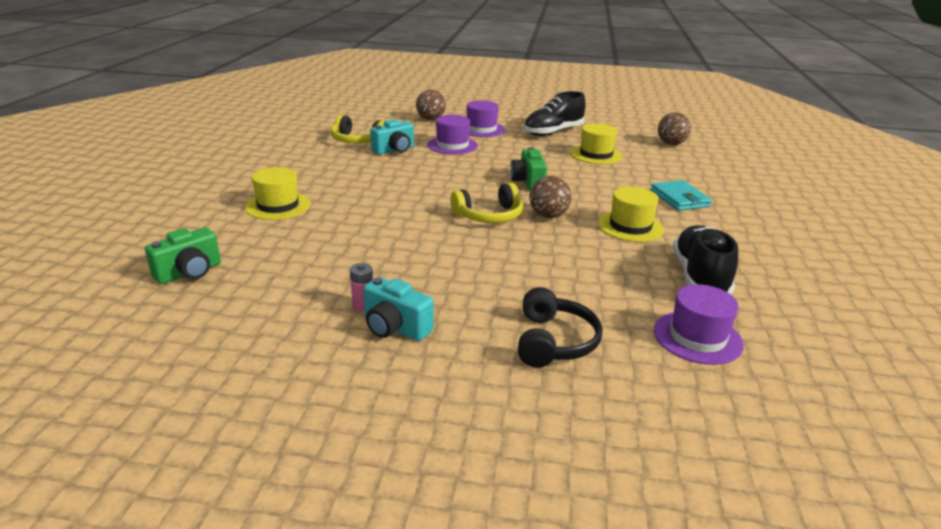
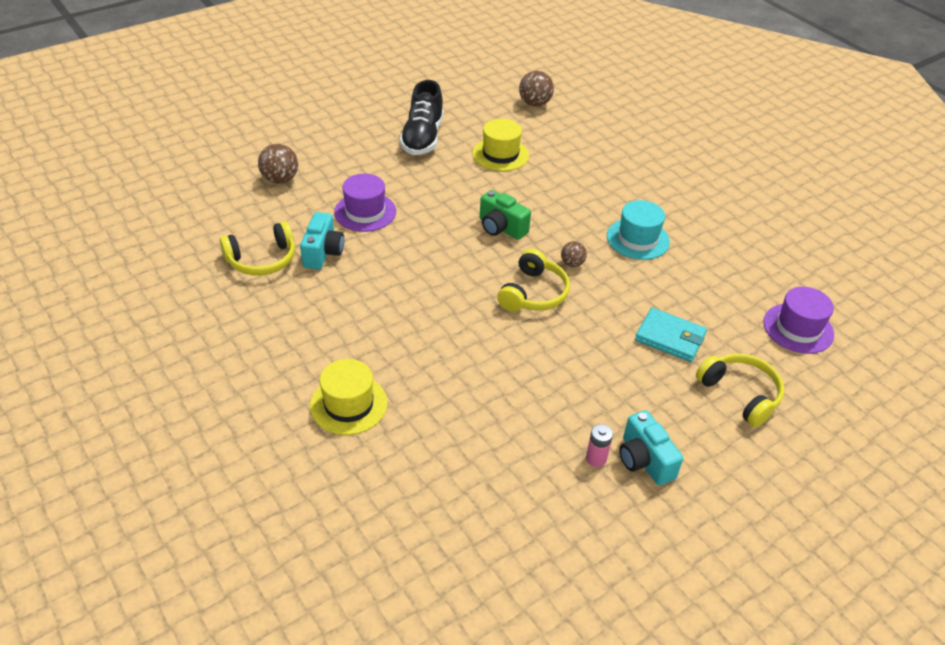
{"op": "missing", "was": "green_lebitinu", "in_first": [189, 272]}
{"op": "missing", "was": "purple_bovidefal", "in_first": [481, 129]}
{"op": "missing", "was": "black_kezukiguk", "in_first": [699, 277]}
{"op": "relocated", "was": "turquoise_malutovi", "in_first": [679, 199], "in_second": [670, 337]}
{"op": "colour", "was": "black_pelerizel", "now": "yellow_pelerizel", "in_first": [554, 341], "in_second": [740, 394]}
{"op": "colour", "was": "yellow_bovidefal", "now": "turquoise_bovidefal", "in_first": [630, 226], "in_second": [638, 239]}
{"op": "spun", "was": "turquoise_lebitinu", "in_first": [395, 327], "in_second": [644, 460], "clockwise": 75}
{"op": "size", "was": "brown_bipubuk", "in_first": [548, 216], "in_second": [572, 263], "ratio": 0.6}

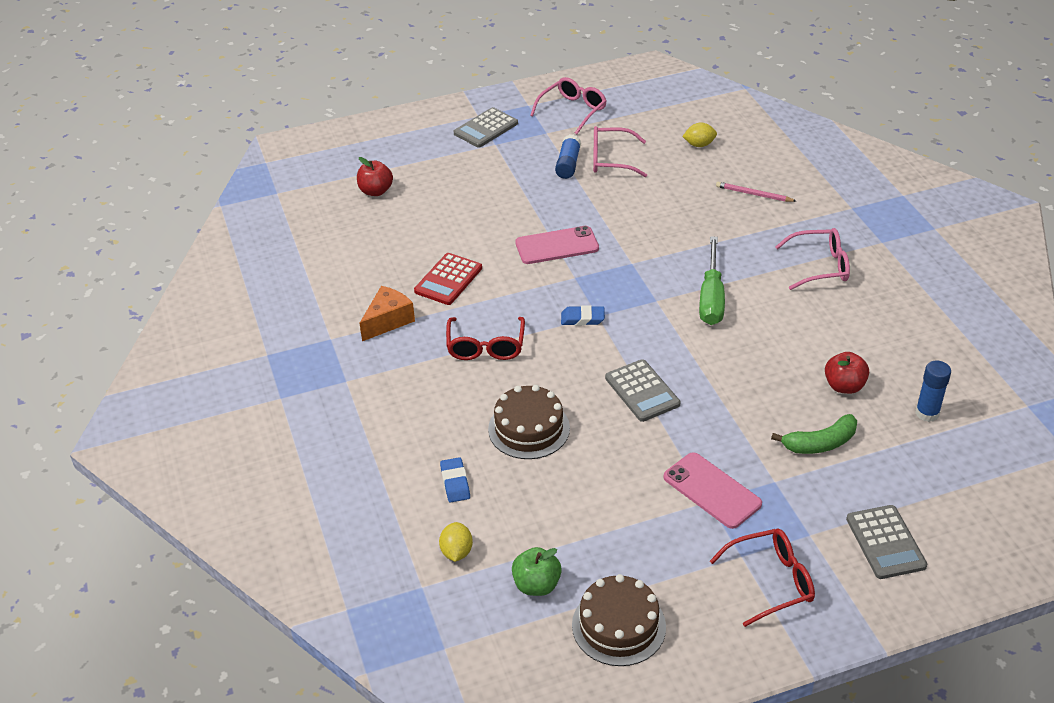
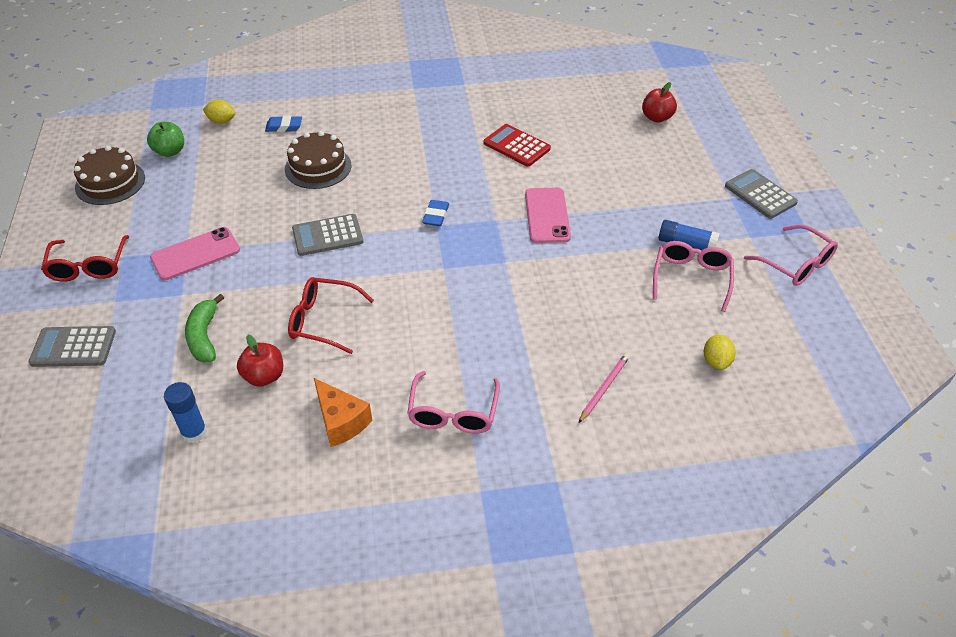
{"op": "missing", "was": "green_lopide", "in_first": [711, 297]}
{"op": "relocated", "was": "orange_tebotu", "in_first": [388, 321], "in_second": [341, 421]}
{"op": "relocated", "was": "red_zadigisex", "in_first": [485, 346], "in_second": [323, 321]}

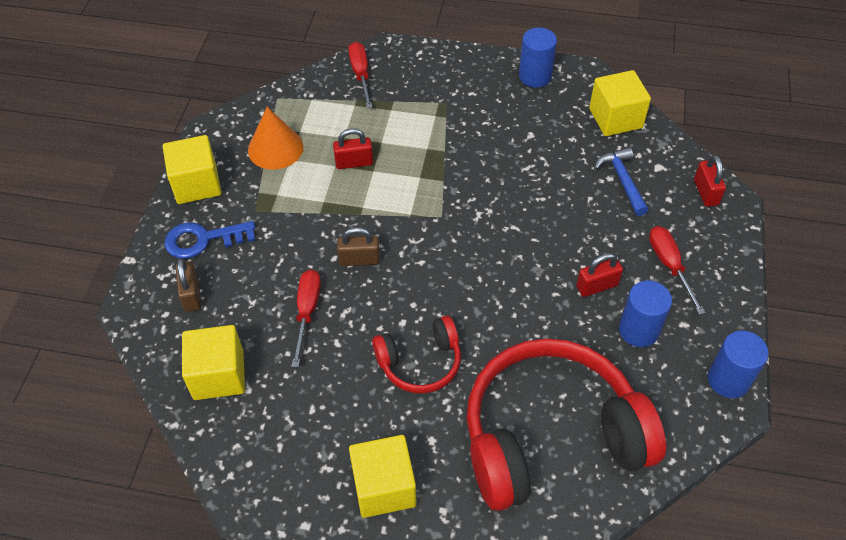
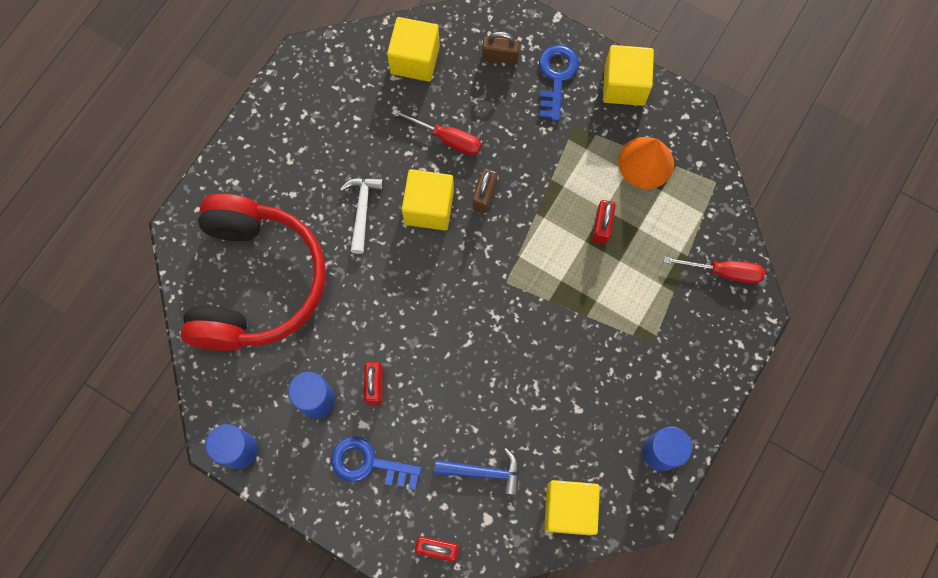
{"op": "relocated", "was": "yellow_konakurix", "in_first": [384, 487], "in_second": [429, 207]}
{"op": "exchanged", "was": "red_pelerizel", "now": "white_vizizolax", "in_first": [420, 362], "in_second": [362, 209]}
{"op": "exchanged", "was": "red_lopide", "now": "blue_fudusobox", "in_first": [669, 265], "in_second": [369, 463]}

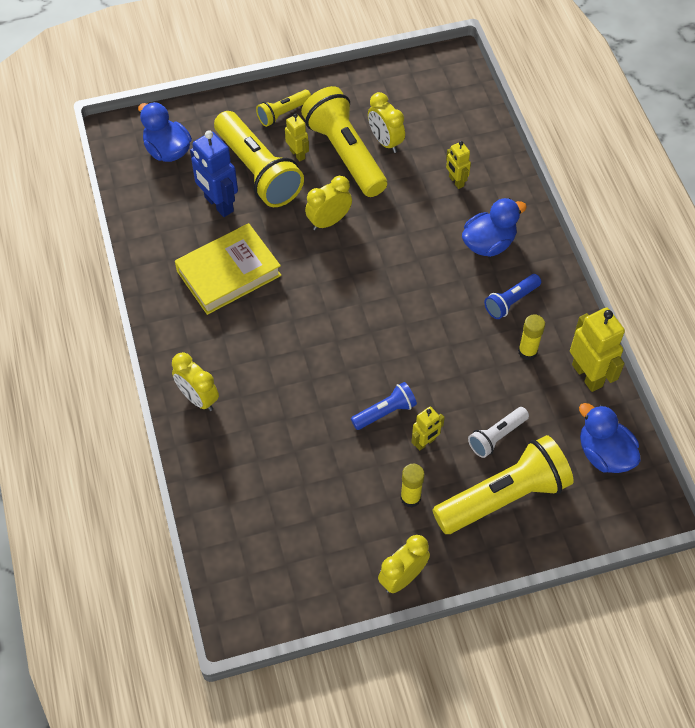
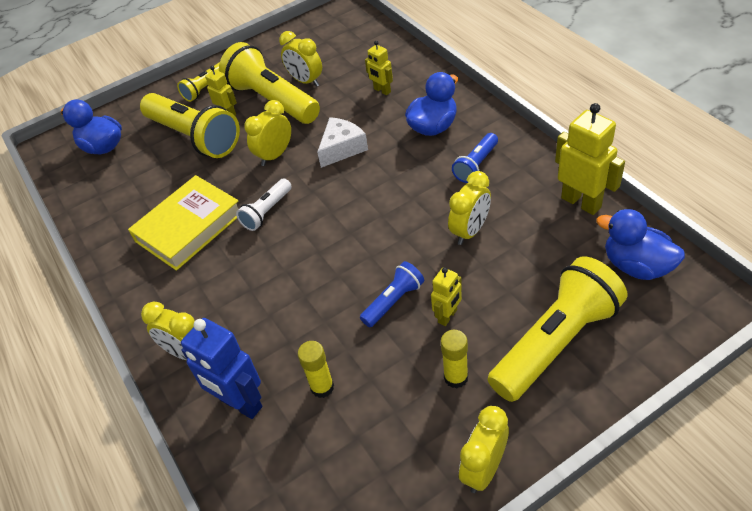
{"op": "appeared", "now": "white_tebotu", "in_second": [342, 148]}
{"op": "appeared", "now": "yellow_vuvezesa", "in_second": [470, 231]}
{"op": "relocated", "was": "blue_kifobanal", "in_first": [218, 204], "in_second": [240, 403]}
{"op": "relocated", "was": "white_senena", "in_first": [496, 437], "in_second": [267, 212]}
{"op": "relocated", "was": "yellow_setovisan", "in_first": [527, 351], "in_second": [322, 387]}

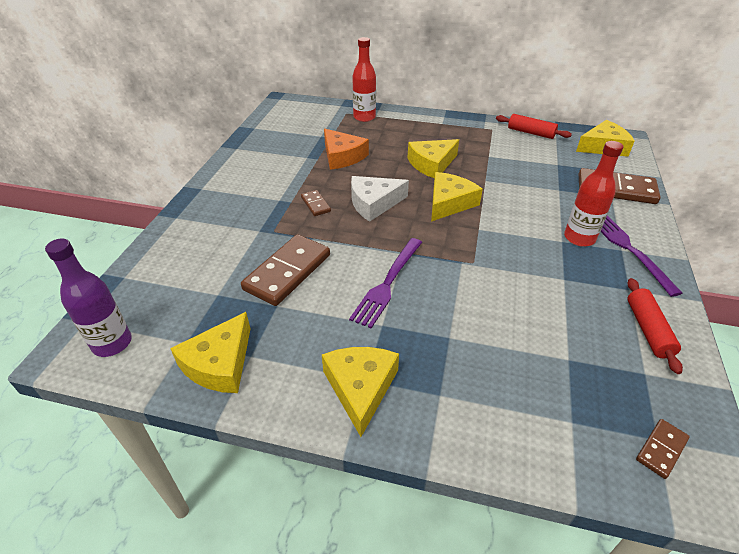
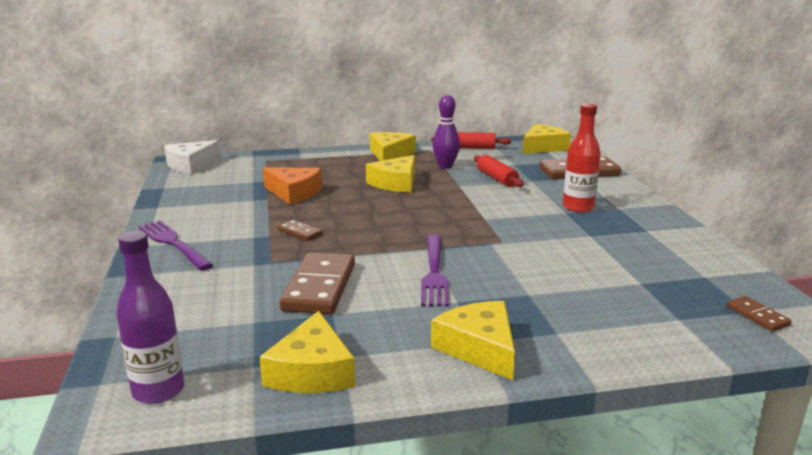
{"op": "missing", "was": "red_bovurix", "in_first": [364, 117]}
{"op": "appeared", "now": "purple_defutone", "in_second": [445, 166]}
{"op": "relocated", "was": "white_tebotu", "in_first": [374, 203], "in_second": [190, 165]}
{"op": "relocated", "was": "yellow_tebotu", "in_first": [449, 203], "in_second": [390, 154]}
{"op": "relocated", "was": "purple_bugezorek", "in_first": [628, 249], "in_second": [172, 243]}
{"op": "relocated", "was": "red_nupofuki", "in_first": [648, 329], "in_second": [497, 178]}
{"op": "spun", "was": "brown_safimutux", "in_first": [661, 449], "in_second": [757, 316], "clockwise": -45}

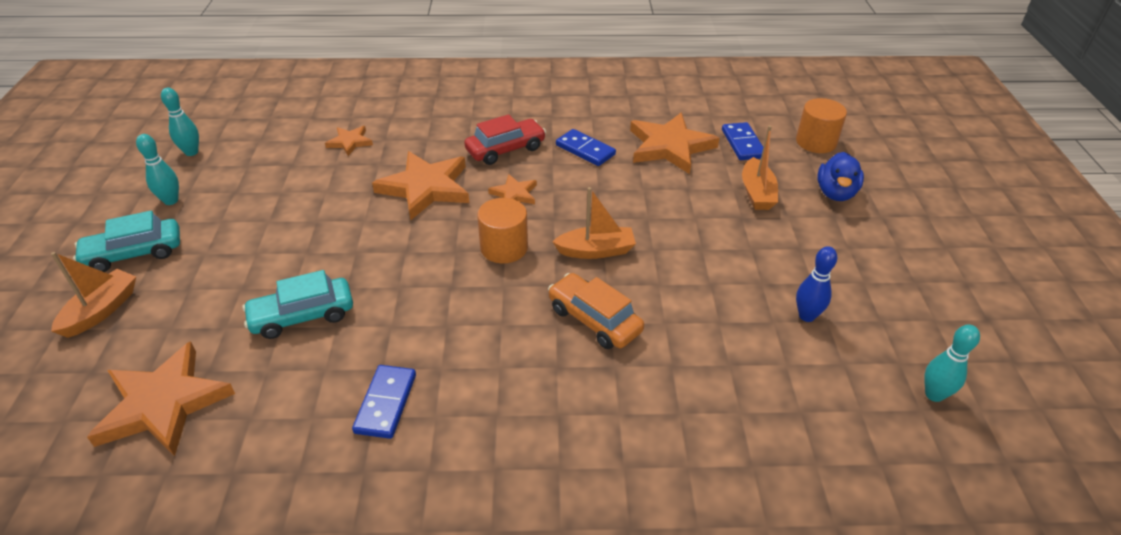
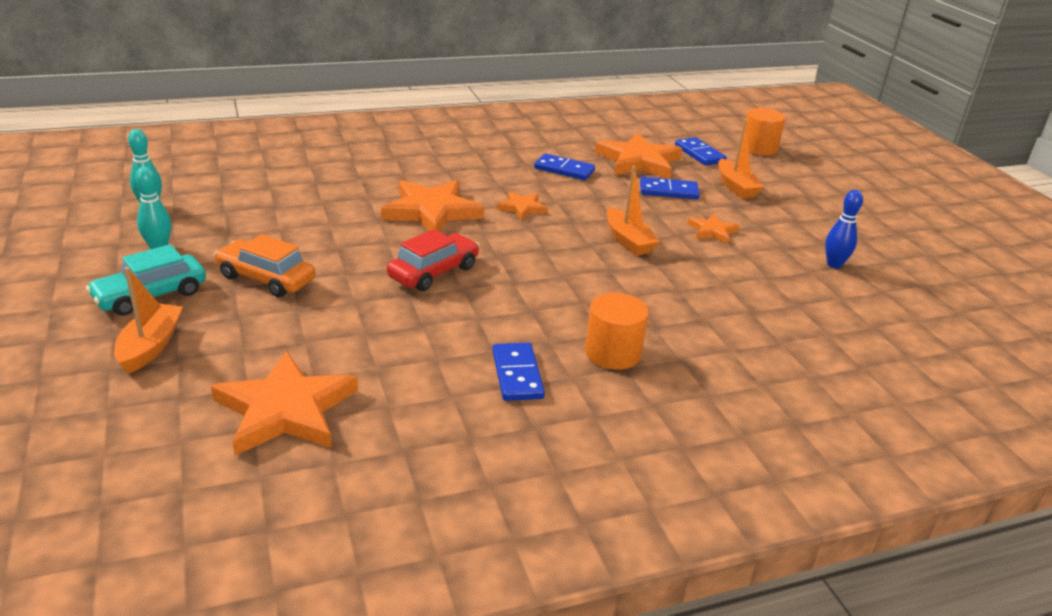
{"op": "missing", "was": "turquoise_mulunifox", "in_first": [302, 316]}
{"op": "missing", "was": "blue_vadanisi", "in_first": [835, 193]}
{"op": "missing", "was": "turquoise_defutone", "in_first": [934, 394]}
{"op": "appeared", "now": "blue_safimutux", "in_second": [668, 191]}
{"op": "relocated", "was": "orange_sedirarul", "in_first": [350, 142], "in_second": [712, 231]}
{"op": "relocated", "was": "red_mulunifox", "in_first": [505, 149], "in_second": [434, 272]}
{"op": "relocated", "was": "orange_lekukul", "in_first": [504, 247], "in_second": [612, 353]}
{"op": "relocated", "was": "orange_mulunifox", "in_first": [594, 320], "in_second": [266, 278]}
{"op": "spun", "was": "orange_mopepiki", "in_first": [596, 251], "in_second": [628, 241], "clockwise": 90}

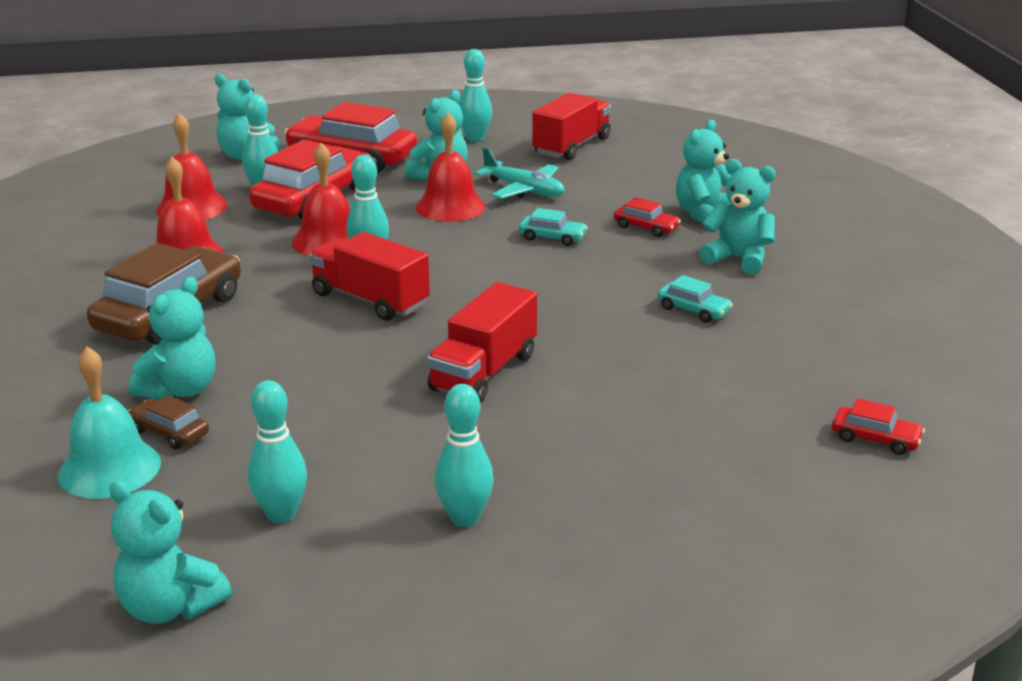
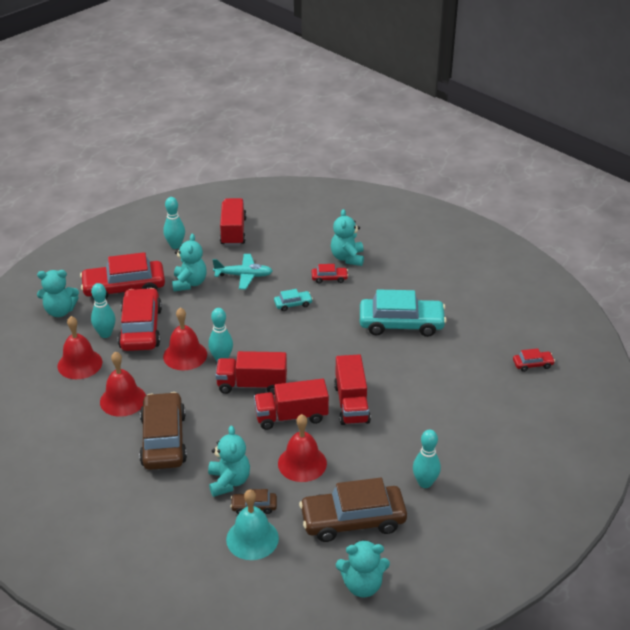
{"op": "missing", "was": "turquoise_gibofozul", "in_first": [738, 259]}
{"op": "appeared", "now": "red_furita", "in_second": [291, 416]}
{"op": "relocated", "was": "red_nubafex", "in_first": [450, 207], "in_second": [302, 463]}
{"op": "exchanged", "was": "turquoise_defutone", "now": "brown_mulunifox", "in_first": [281, 514], "in_second": [353, 520]}
{"op": "size", "was": "turquoise_mulunifox", "in_first": [693, 310], "in_second": [401, 324], "ratio": 2.23}

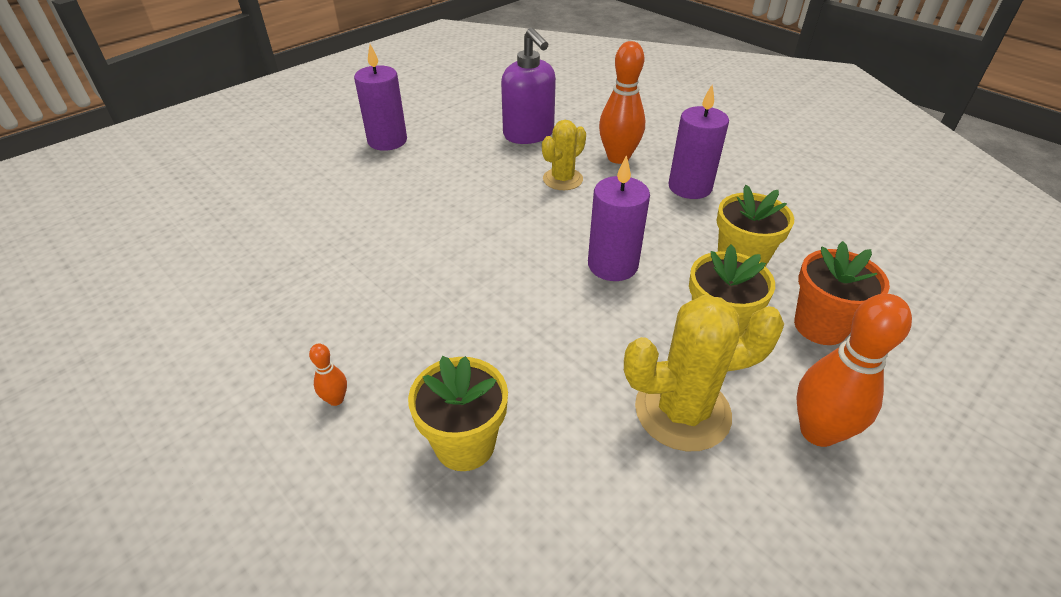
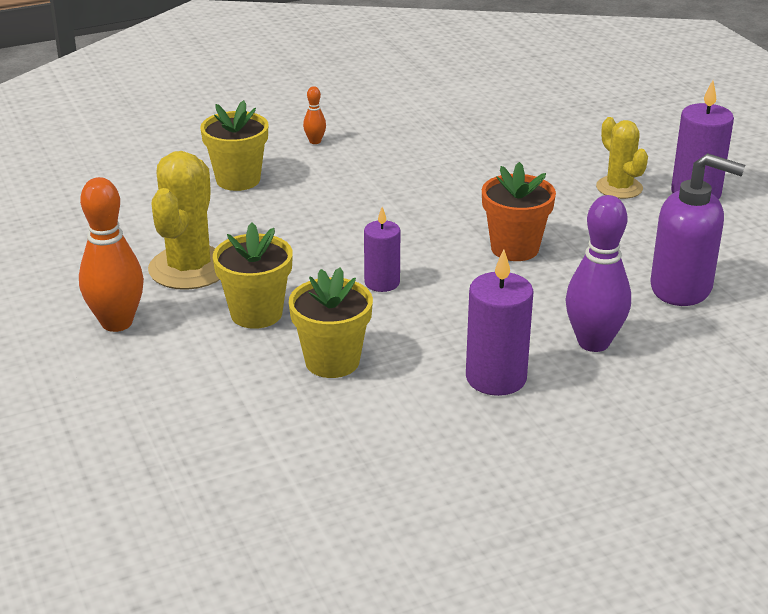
{"op": "relocated", "was": "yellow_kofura", "in_first": [562, 179], "in_second": [619, 188]}
{"op": "relocated", "was": "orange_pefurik", "in_first": [820, 326], "in_second": [514, 248]}
{"op": "colour", "was": "orange_defutone", "now": "purple_defutone", "in_first": [618, 158], "in_second": [593, 342]}
{"op": "spun", "was": "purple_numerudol", "in_first": [529, 134], "in_second": [682, 288], "clockwise": -150}
{"op": "size", "was": "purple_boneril", "in_first": [612, 265], "in_second": [382, 282], "ratio": 0.64}

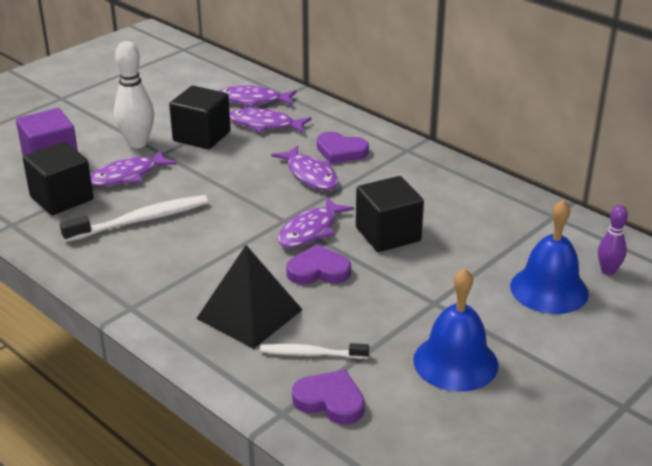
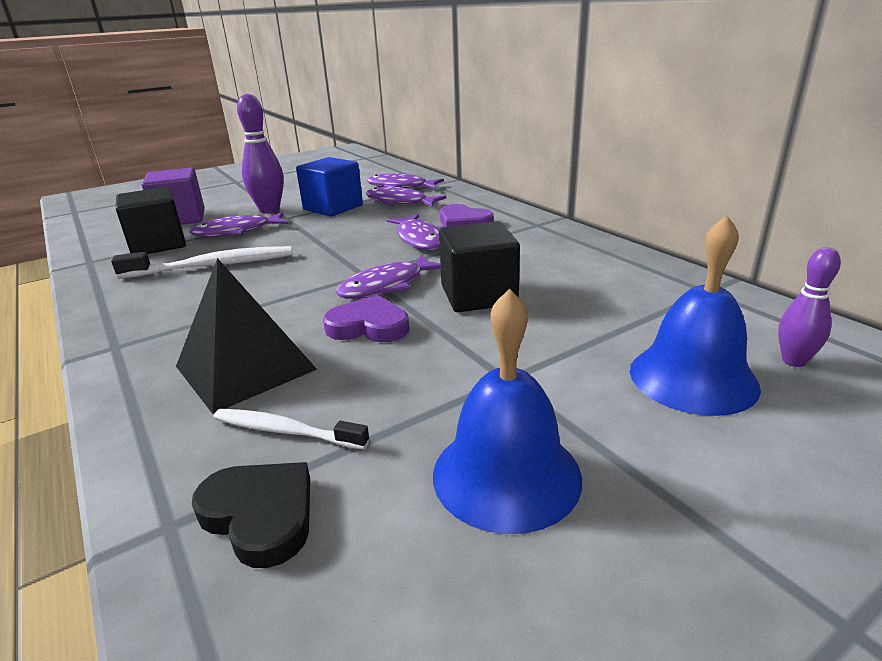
{"op": "colour", "was": "white_defutone", "now": "purple_defutone", "in_first": [137, 143], "in_second": [269, 210]}
{"op": "colour", "was": "black_konakurix", "now": "blue_konakurix", "in_first": [201, 136], "in_second": [333, 207]}
{"op": "colour", "was": "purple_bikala", "now": "black_bikala", "in_first": [330, 401], "in_second": [260, 515]}

